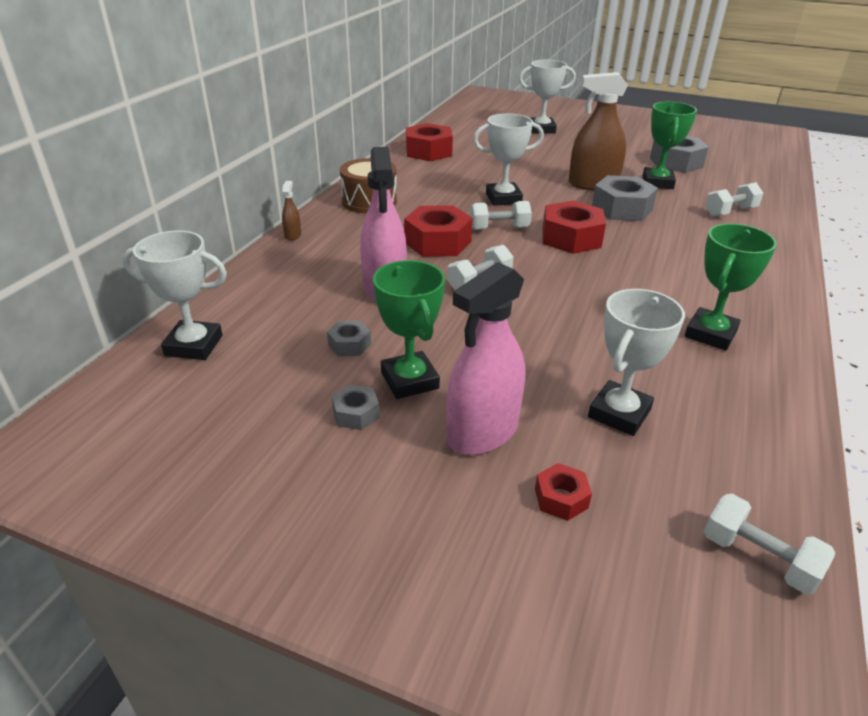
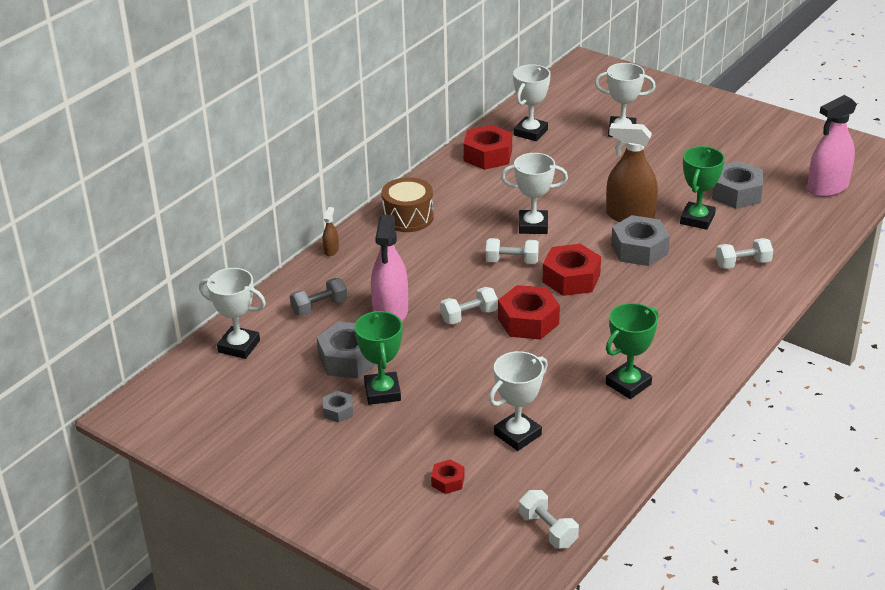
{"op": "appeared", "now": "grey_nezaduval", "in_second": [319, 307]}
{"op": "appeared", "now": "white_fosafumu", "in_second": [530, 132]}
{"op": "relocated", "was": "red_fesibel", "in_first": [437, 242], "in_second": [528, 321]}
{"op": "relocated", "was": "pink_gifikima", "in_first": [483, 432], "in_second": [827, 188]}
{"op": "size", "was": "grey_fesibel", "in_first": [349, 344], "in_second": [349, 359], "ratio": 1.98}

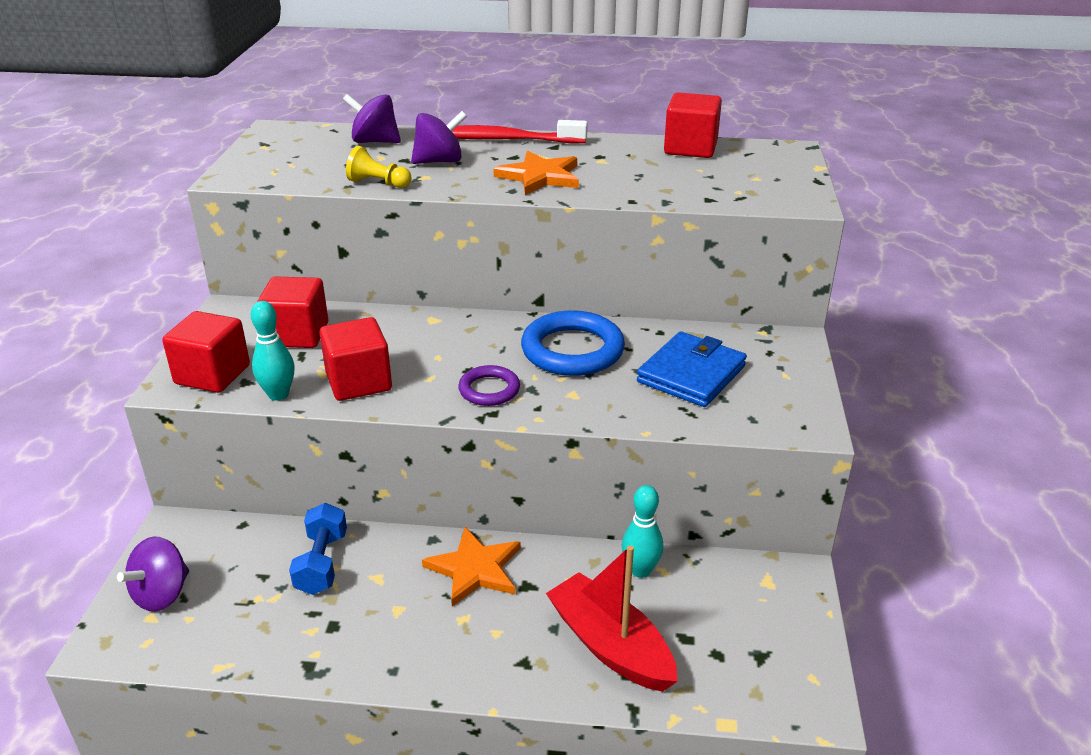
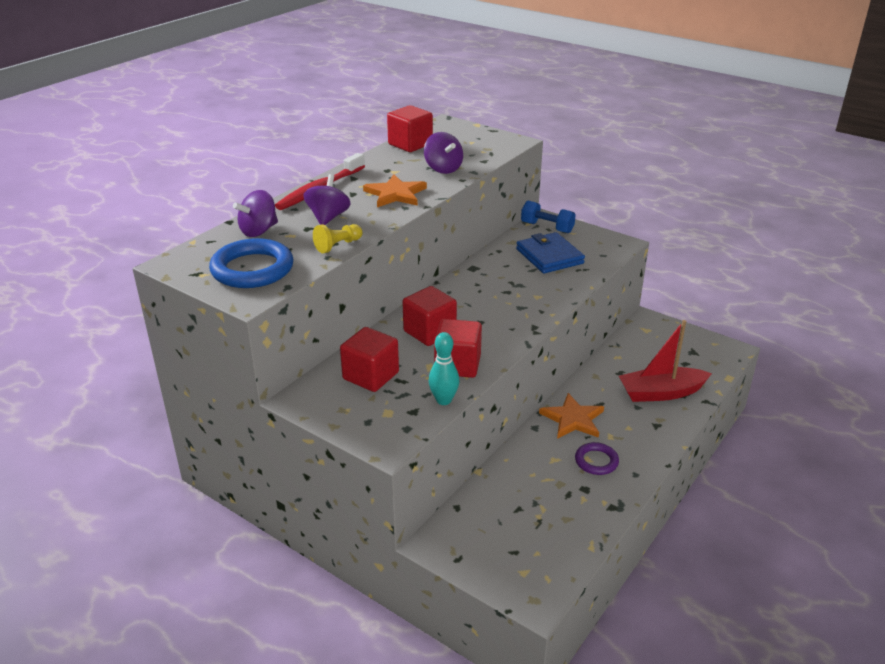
{"op": "missing", "was": "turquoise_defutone", "in_first": [640, 570]}
{"op": "relocated", "was": "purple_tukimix", "in_first": [162, 594], "in_second": [443, 169]}
{"op": "relocated", "was": "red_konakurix", "in_first": [212, 375], "in_second": [429, 332]}
{"op": "relocated", "was": "blue_nezaduval", "in_first": [322, 563], "in_second": [547, 227]}
{"op": "relocated", "was": "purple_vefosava", "in_first": [489, 390], "in_second": [596, 461]}
{"op": "relocated", "was": "blue_vefosava", "in_first": [572, 350], "in_second": [252, 269]}

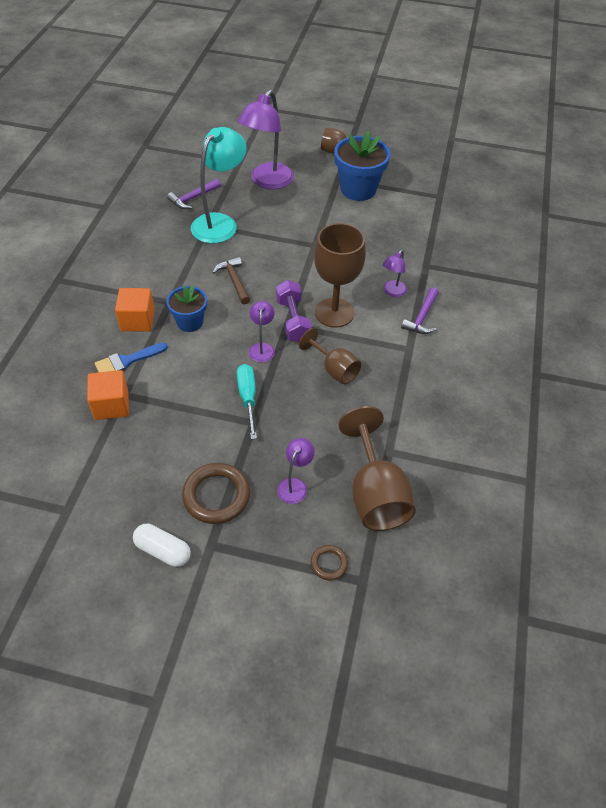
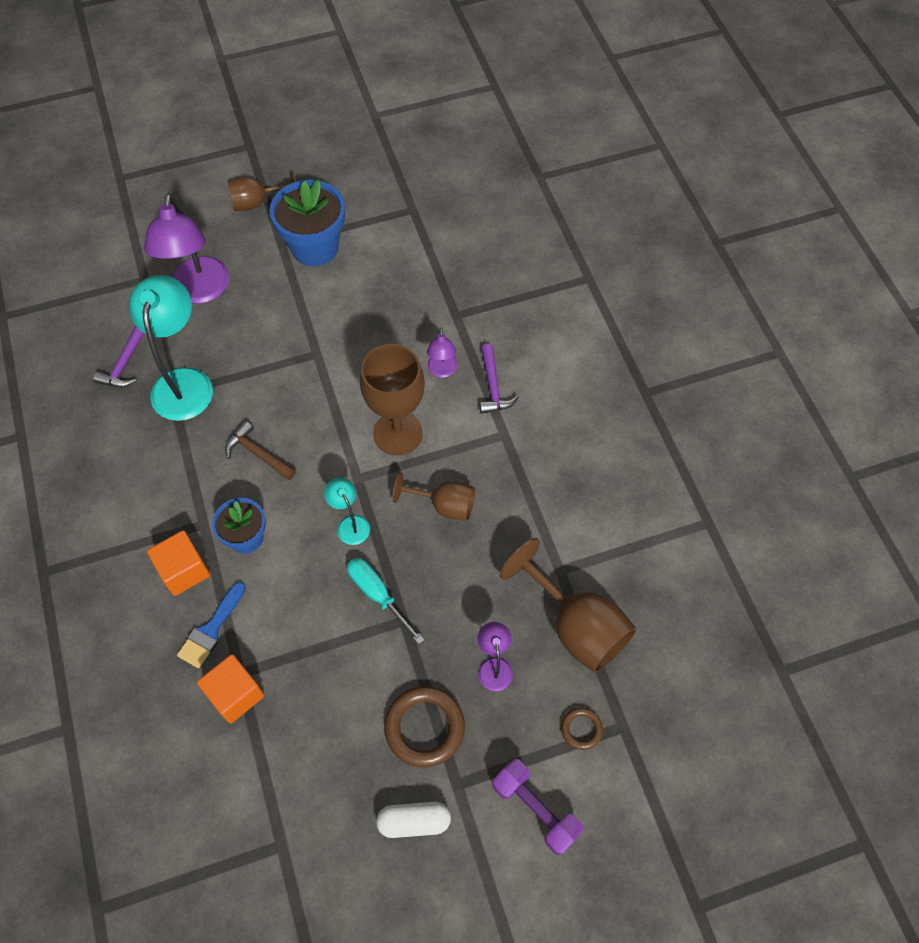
{"op": "relocated", "was": "purple_nezaduval", "in_first": [293, 320], "in_second": [535, 809]}
{"op": "colour", "was": "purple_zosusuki", "now": "turquoise_zosusuki", "in_first": [262, 348], "in_second": [350, 524]}

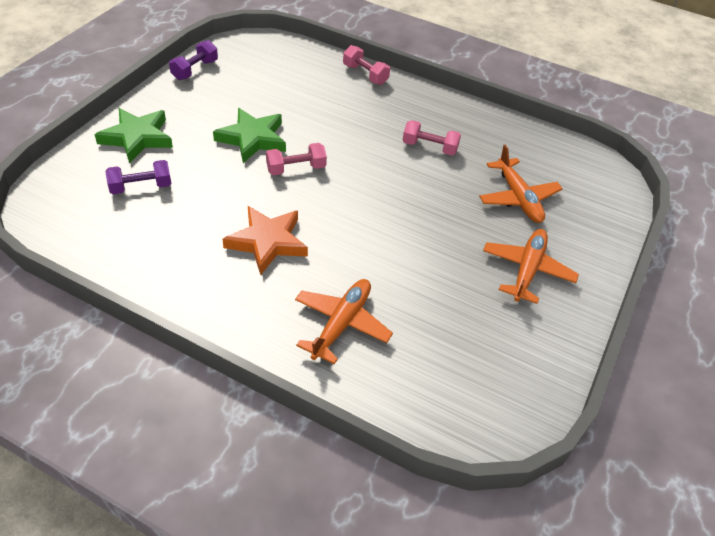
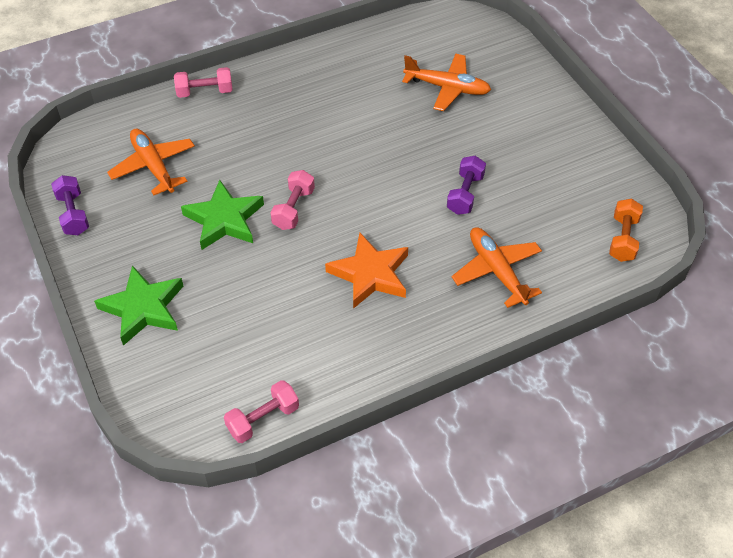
{"op": "appeared", "now": "orange_nezaduval", "in_second": [623, 239]}
{"op": "relocated", "was": "purple_nezaduval", "in_first": [141, 187], "in_second": [465, 194]}
{"op": "relocated", "was": "pink_nezaduval", "in_first": [429, 147], "in_second": [263, 419]}
{"op": "relocated", "was": "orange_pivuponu", "in_first": [527, 270], "in_second": [153, 166]}

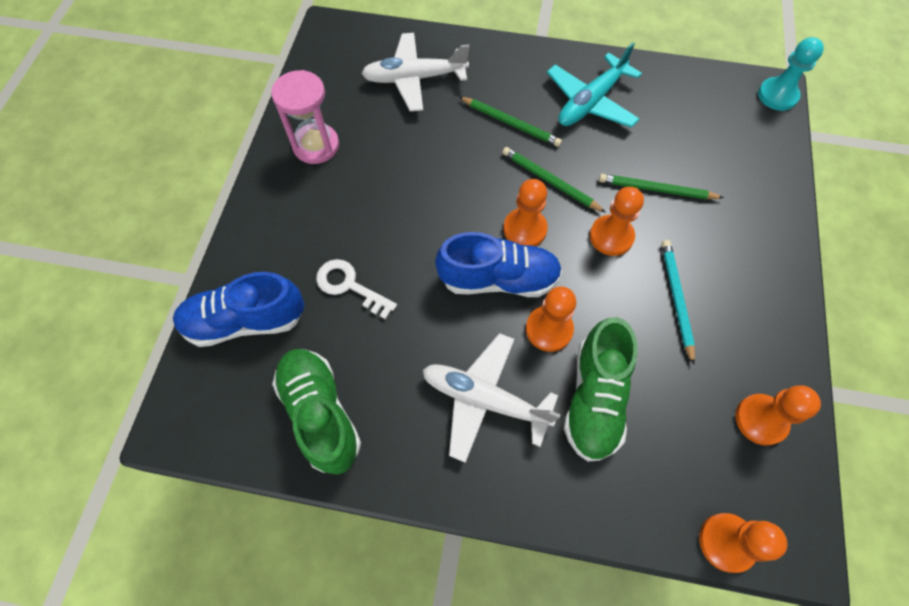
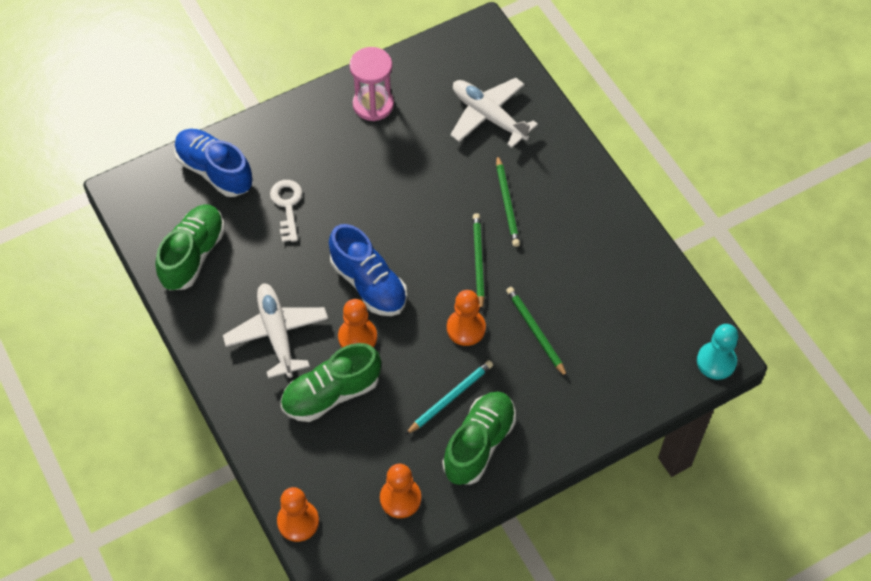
{"op": "missing", "was": "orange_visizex", "in_first": [525, 229]}
{"op": "missing", "was": "turquoise_pivuponu", "in_first": [590, 102]}
{"op": "appeared", "now": "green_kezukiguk", "in_second": [479, 444]}

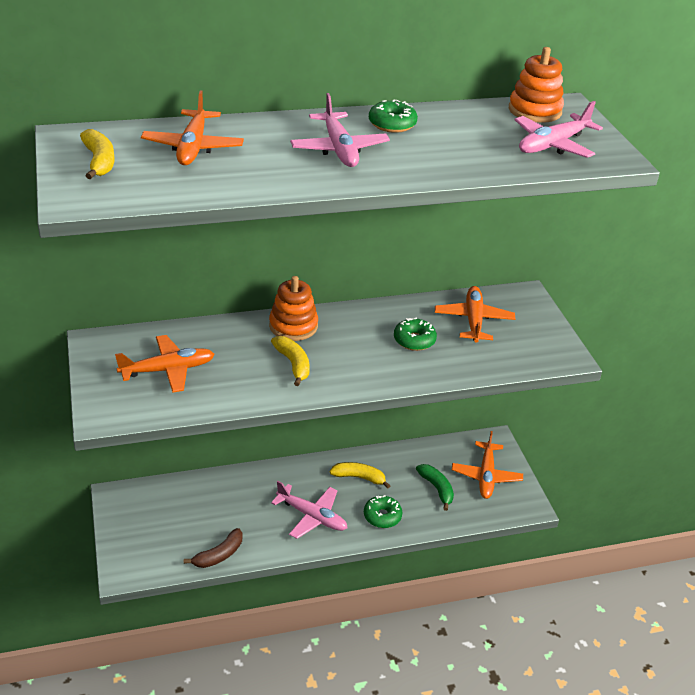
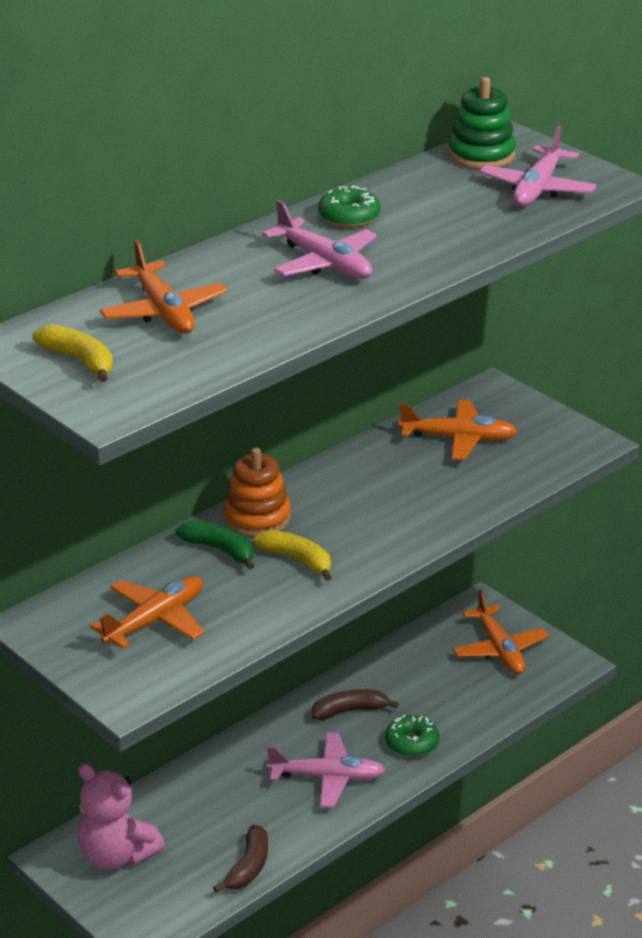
{"op": "missing", "was": "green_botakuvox", "in_first": [414, 340]}
{"op": "appeared", "now": "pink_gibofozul", "in_second": [116, 855]}
{"op": "relocated", "was": "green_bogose", "in_first": [437, 488], "in_second": [220, 550]}
{"op": "colour", "was": "yellow_bogose", "now": "brown_bogose", "in_first": [359, 477], "in_second": [349, 710]}
{"op": "colour", "was": "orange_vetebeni", "now": "green_vetebeni", "in_first": [534, 111], "in_second": [481, 155]}
{"op": "spun", "was": "orange_pivuponu", "in_first": [473, 320], "in_second": [458, 438], "clockwise": 120}

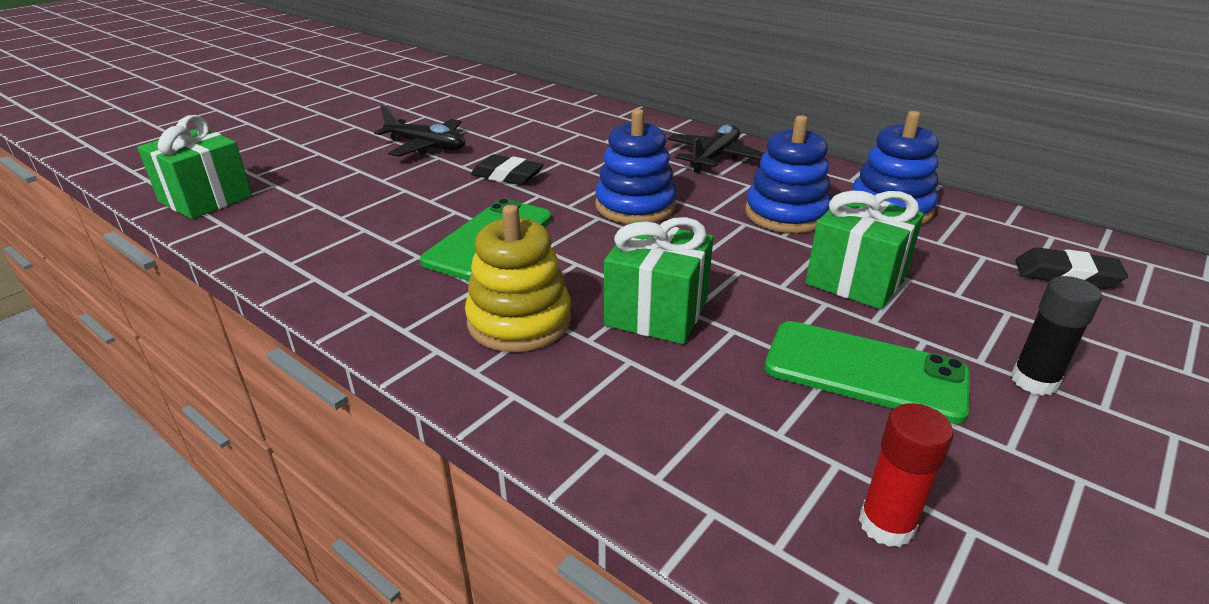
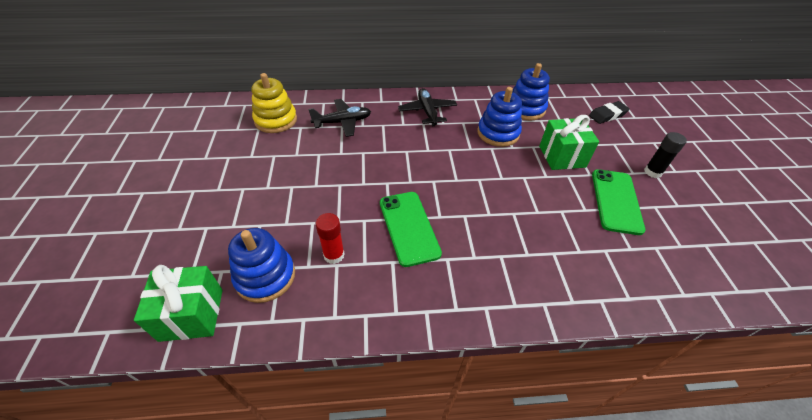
{"op": "missing", "was": "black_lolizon", "in_first": [507, 176]}
{"op": "missing", "was": "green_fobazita", "in_first": [657, 312]}
{"op": "relocated", "was": "black_pivuponu", "in_first": [426, 146], "in_second": [342, 122]}
{"op": "relocated", "was": "yellow_vetebeni", "in_first": [519, 321], "in_second": [276, 120]}
{"op": "relocated", "was": "blue_vetebeni", "in_first": [635, 206], "in_second": [265, 276]}
{"op": "relocated", "was": "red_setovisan", "in_first": [886, 524], "in_second": [334, 255]}
{"op": "spun", "was": "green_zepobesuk", "in_first": [865, 371], "in_second": [616, 201], "clockwise": -60}

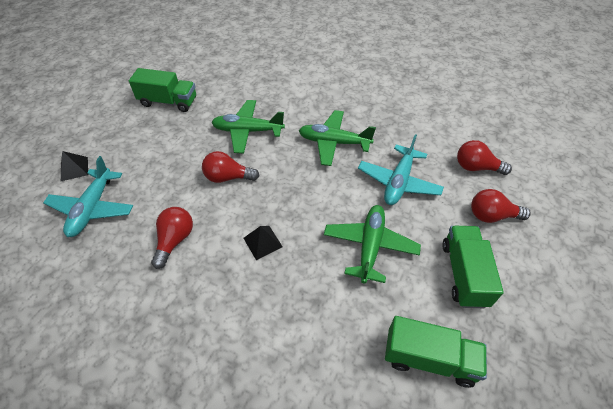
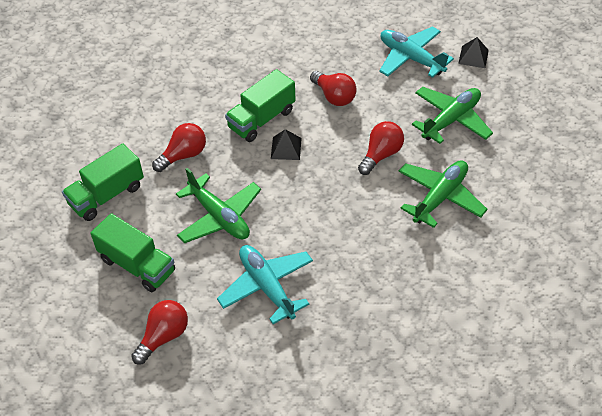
{"op": "relocated", "was": "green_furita", "in_first": [168, 102], "in_second": [261, 119]}
{"op": "relocated", "was": "green_pivuponu", "in_first": [334, 142], "in_second": [451, 120]}
{"op": "relocated", "was": "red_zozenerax", "in_first": [476, 167], "in_second": [183, 155]}

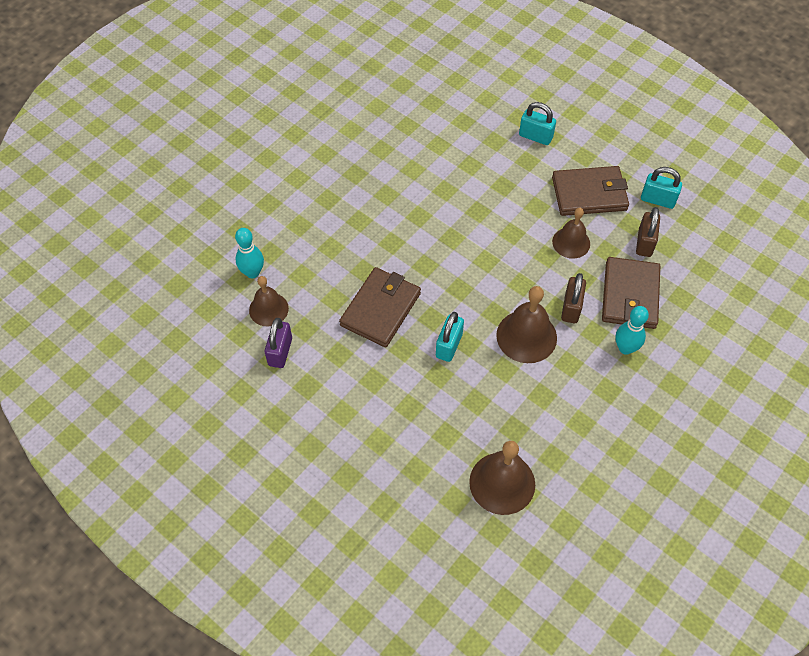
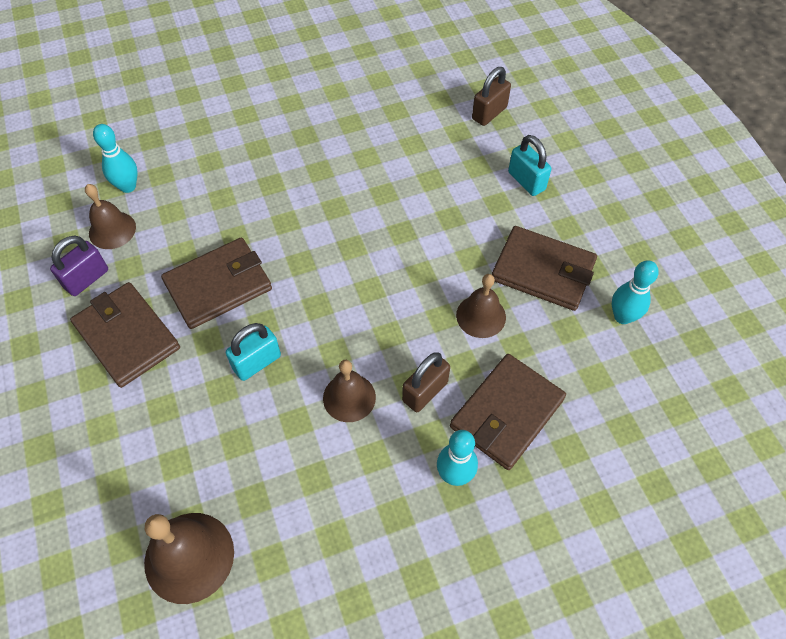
{"op": "appeared", "now": "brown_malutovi", "in_second": [127, 336]}
{"op": "relocated", "was": "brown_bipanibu", "in_first": [644, 243], "in_second": [489, 113]}
{"op": "exchanged", "was": "turquoise_bipanibu", "now": "turquoise_defutone", "in_first": [657, 200], "in_second": [622, 316]}
{"op": "size", "was": "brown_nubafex", "in_first": [526, 336], "in_second": [349, 397], "ratio": 0.66}

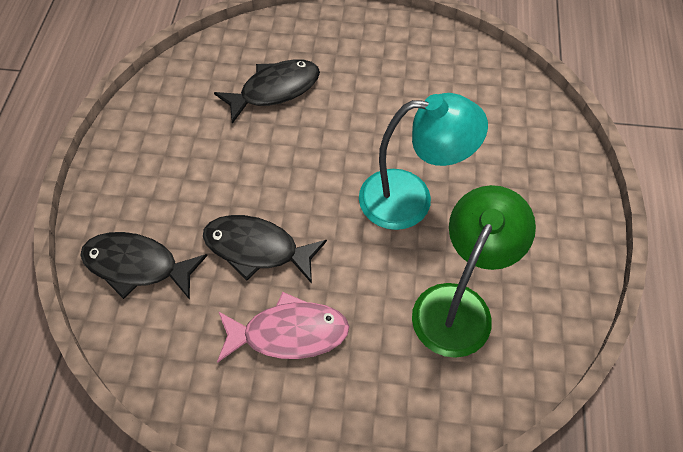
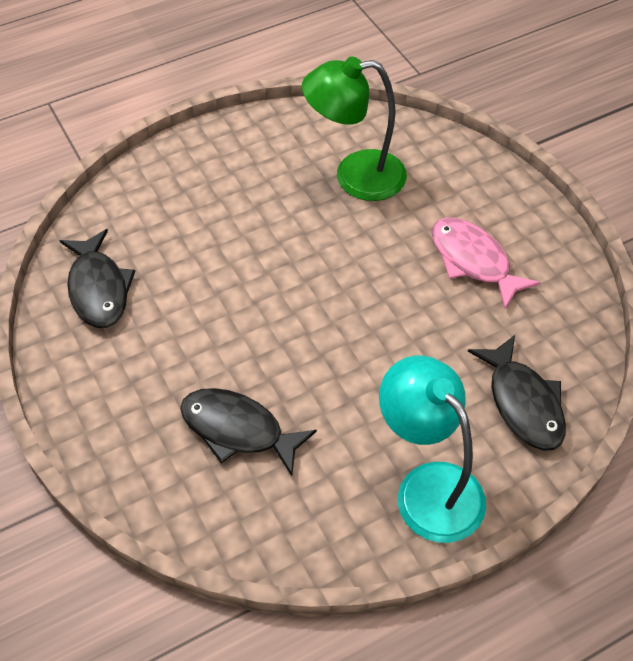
{"op": "relocated", "was": "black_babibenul", "in_first": [257, 249], "in_second": [98, 288]}
{"op": "relocated", "was": "turquoise_zosusuki", "in_first": [411, 199], "in_second": [428, 487]}

